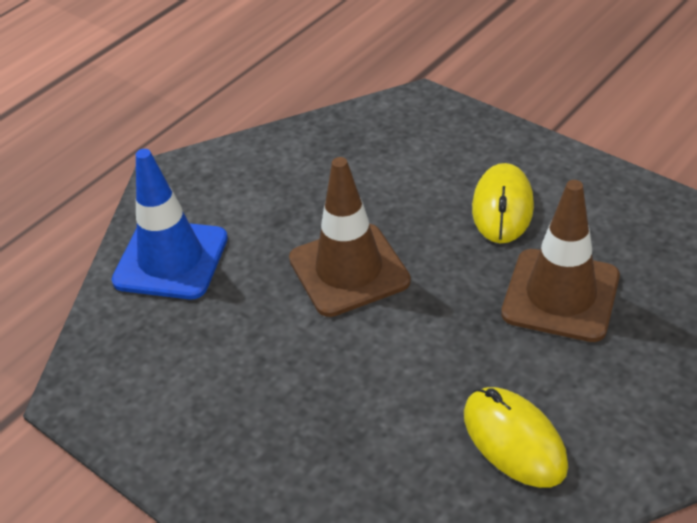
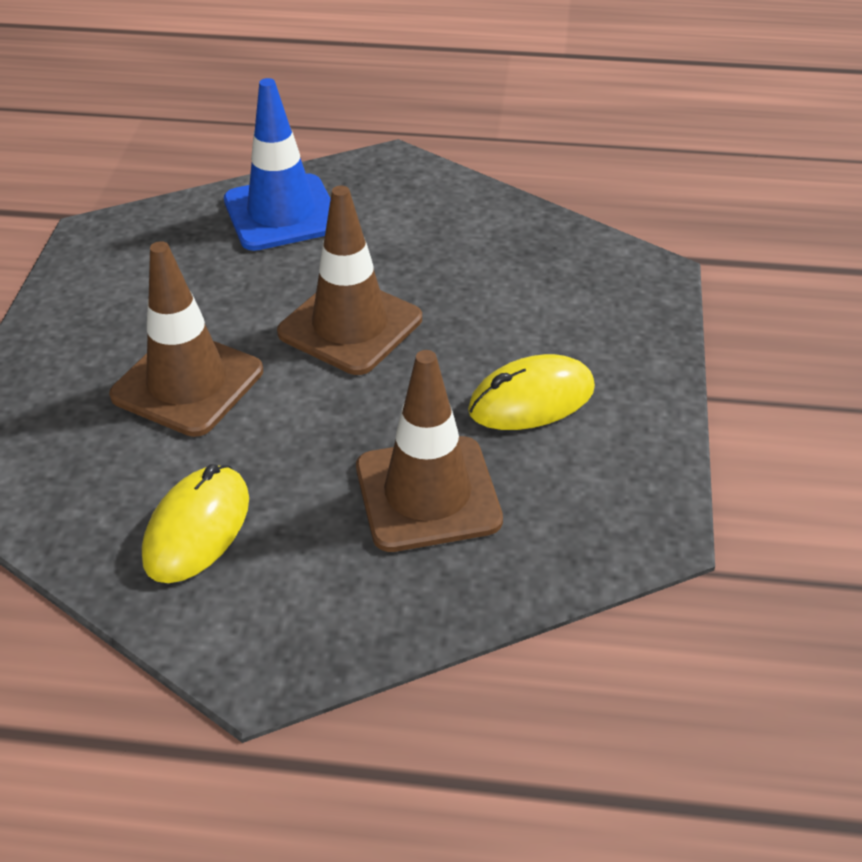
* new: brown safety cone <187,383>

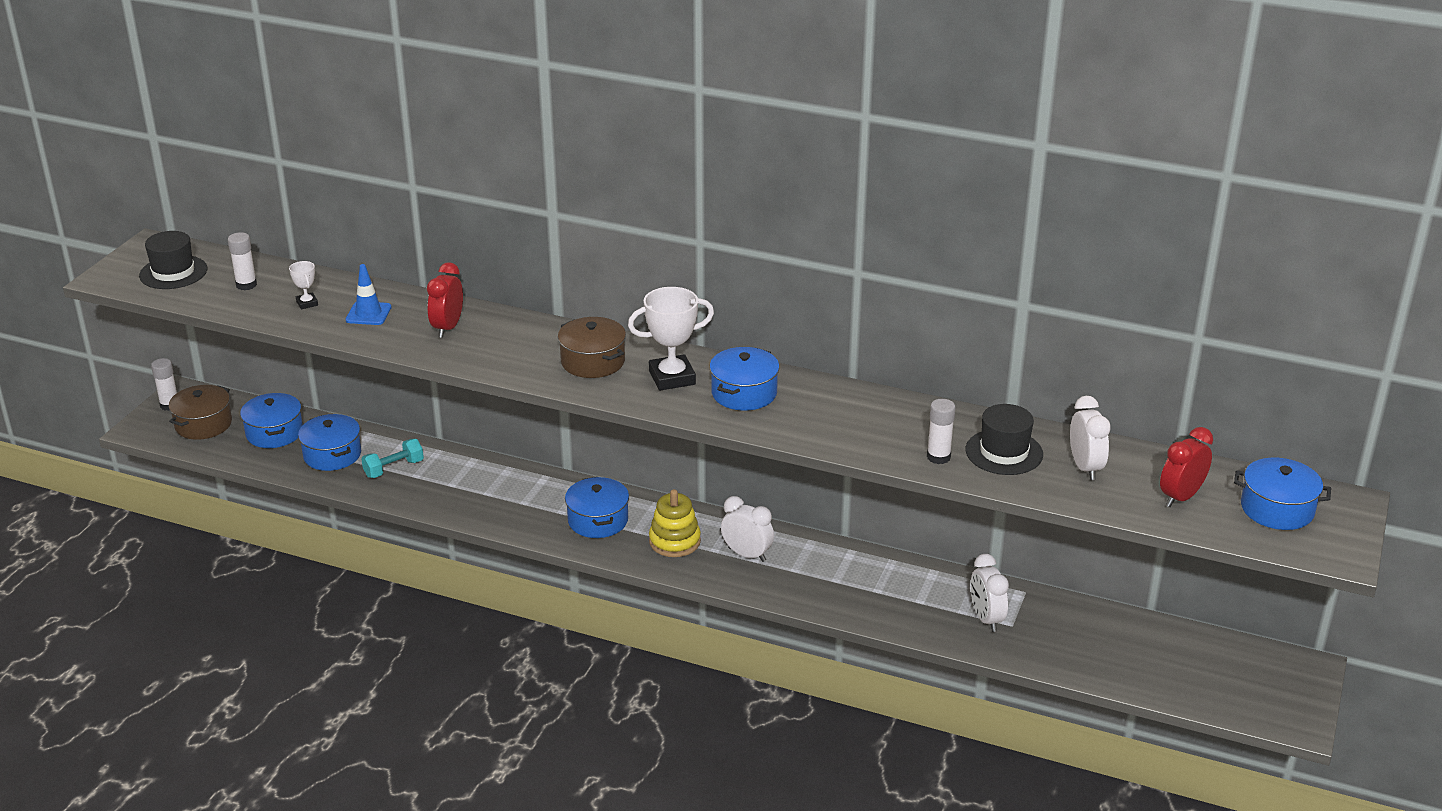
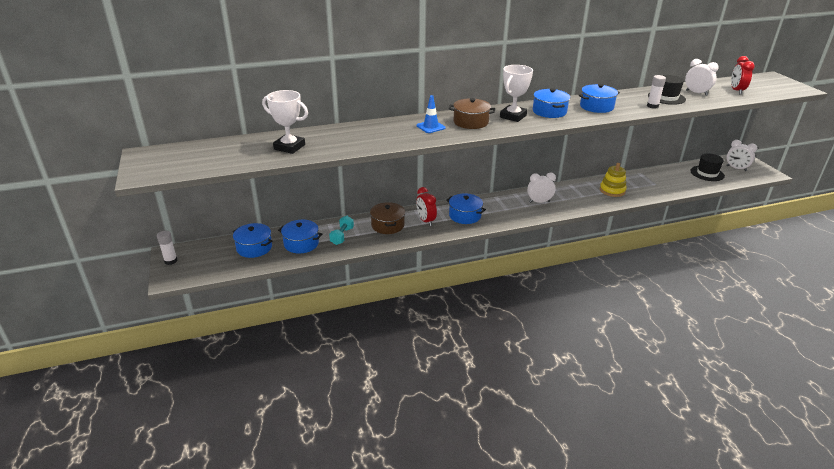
* gone: snow-white glue <246,285>
* shifted: ebony hat <173,272> to <707,173>
* shifted: brown cooking pot <203,424> to <387,225>
* shifted: blue safety cone <368,314> to <430,127>
* shifted: scarlet clock <447,328> to <426,221>
* shifted: golden stacking toy <674,541> to <612,190>
* shifted: snow-white clock <986,619> to <736,168>
* shifted: blue cooking pot <1277,509> to <596,107>
* scaled: snow-white award cup <307,303> = <289,147> x2.02

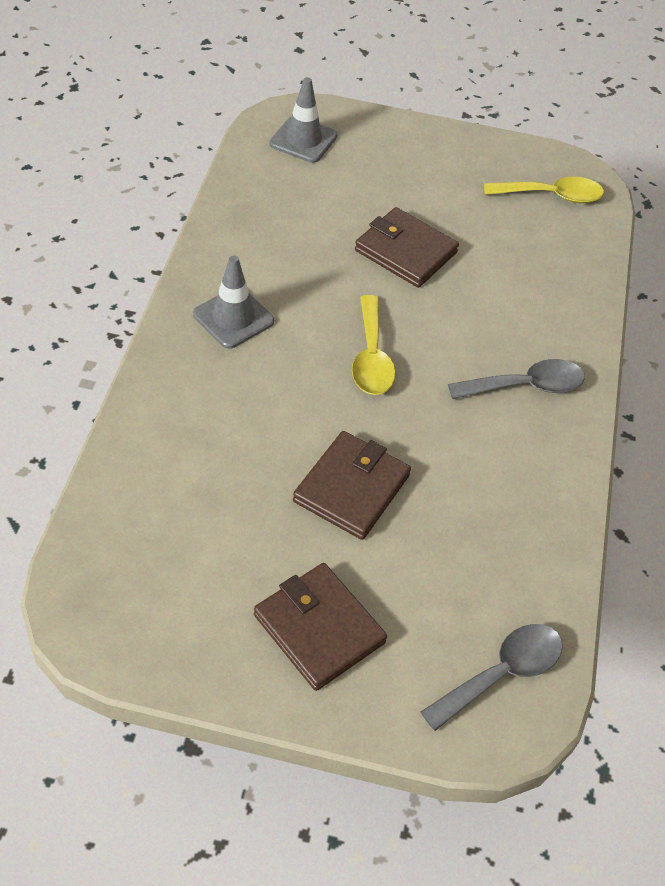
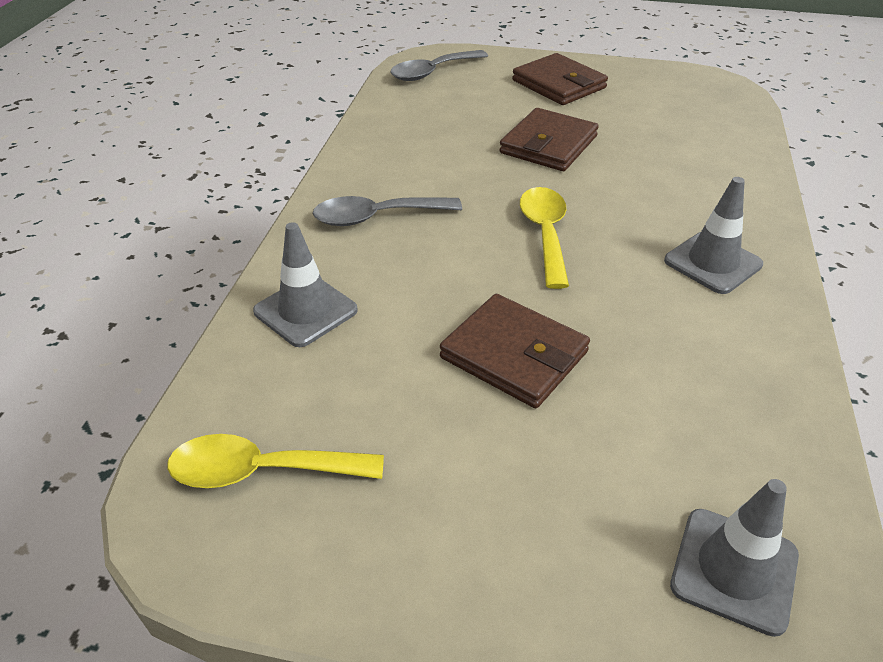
* new: ash-grey safety cone <305,311>

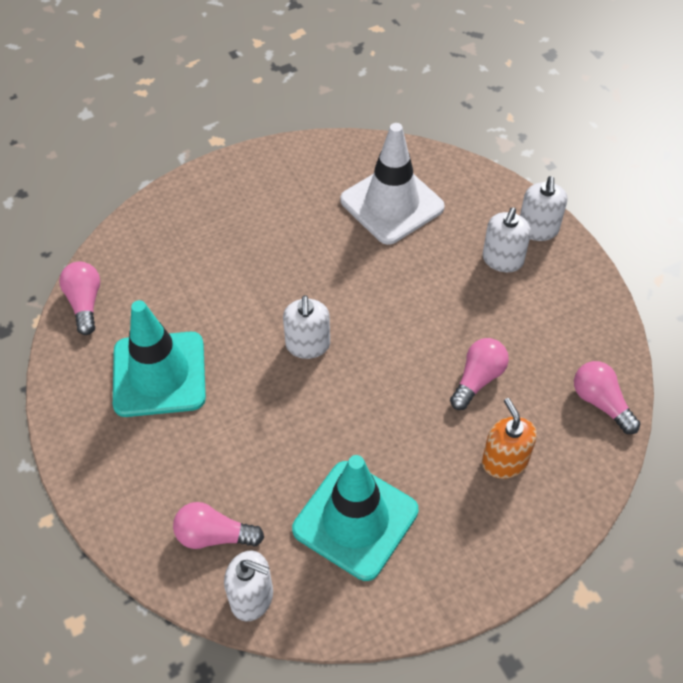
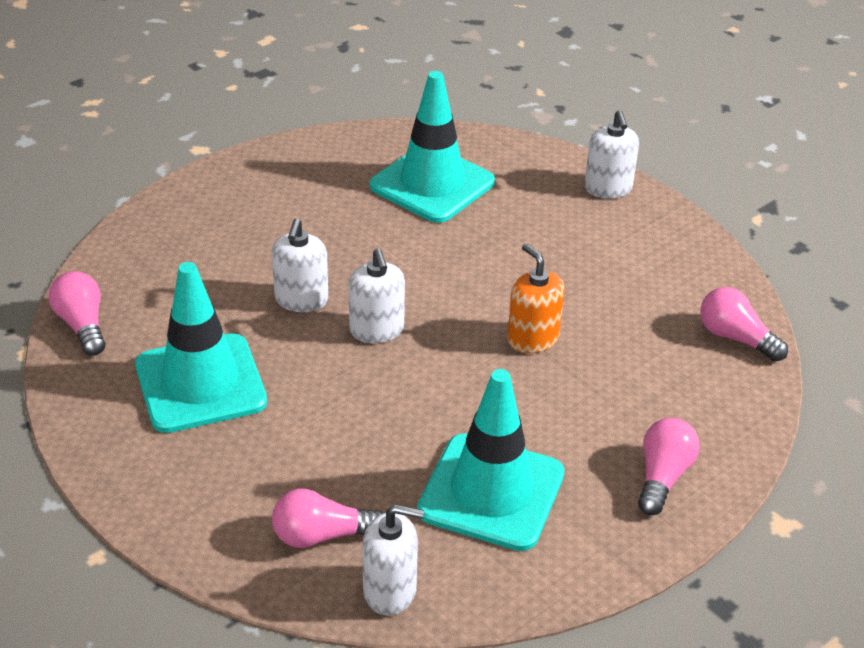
* shifted: pink light bulb <478,379> to <662,476>
* shifted: orange pump bottle <504,461> to <532,338>
* shifted: snow-white pump bottle <502,260> to <301,300>
* repainted: snow-white safety cone <392,204> to aqua safety cone <432,184>

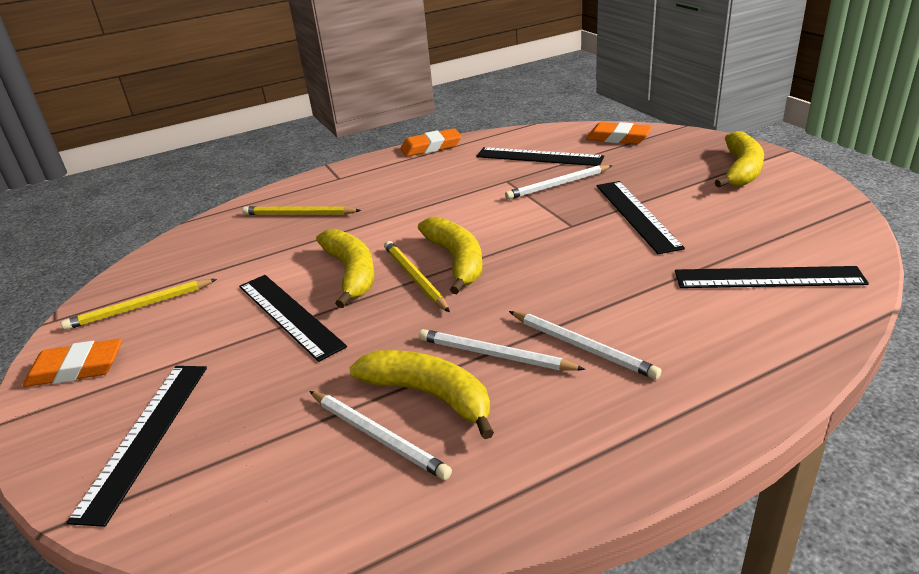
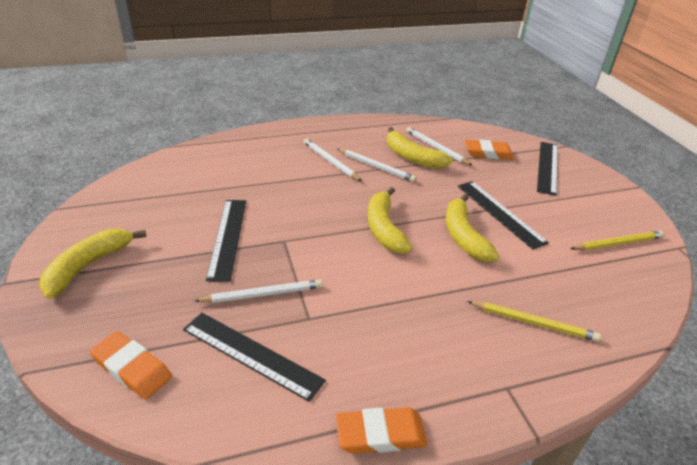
* gone: golden lead pencil <414,278>
* gone: ebony straightedge <768,278>
* shifted: orange eraser <76,368> to <488,153>

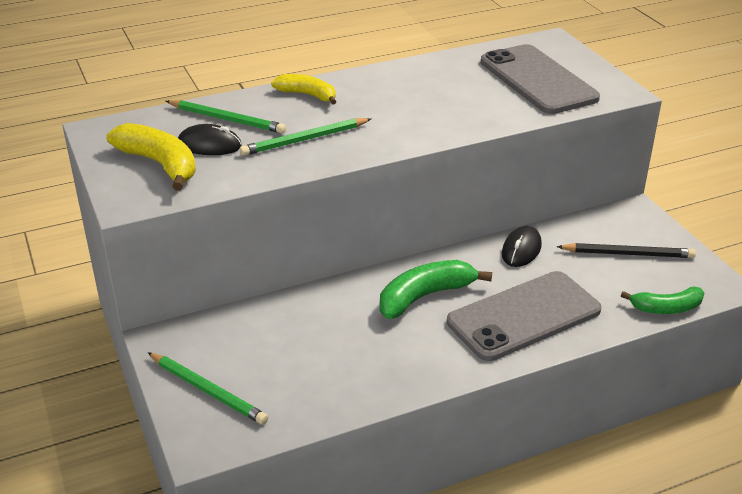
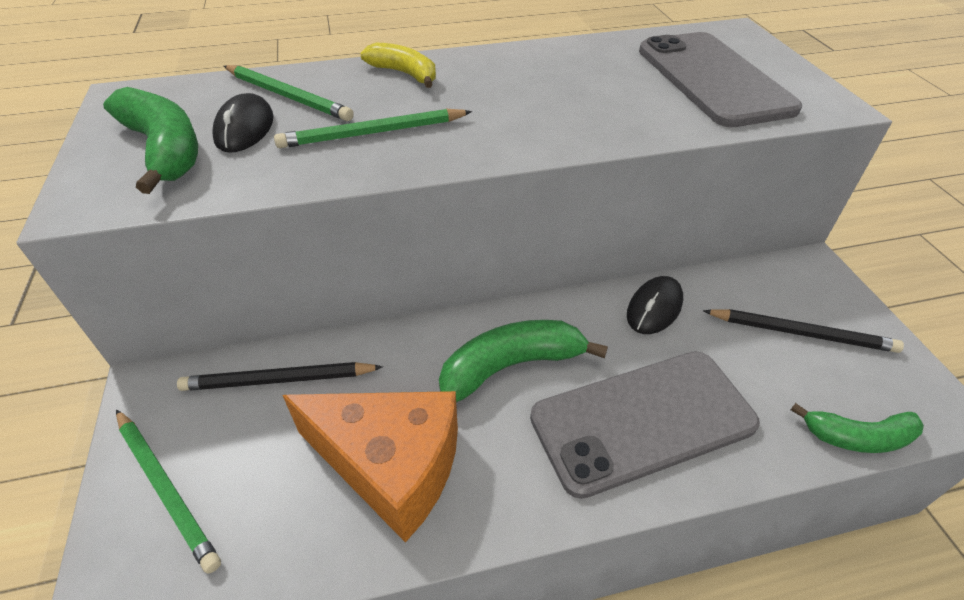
* new: ebony lead pencil <279,380>
* new: orange cheese wedge <391,466>
* repainted: golden banana fruit <160,164> to leaf-green banana fruit <164,149>
* rotated: ebony computer mouse <209,145> = <245,129> 75 degrees clockwise

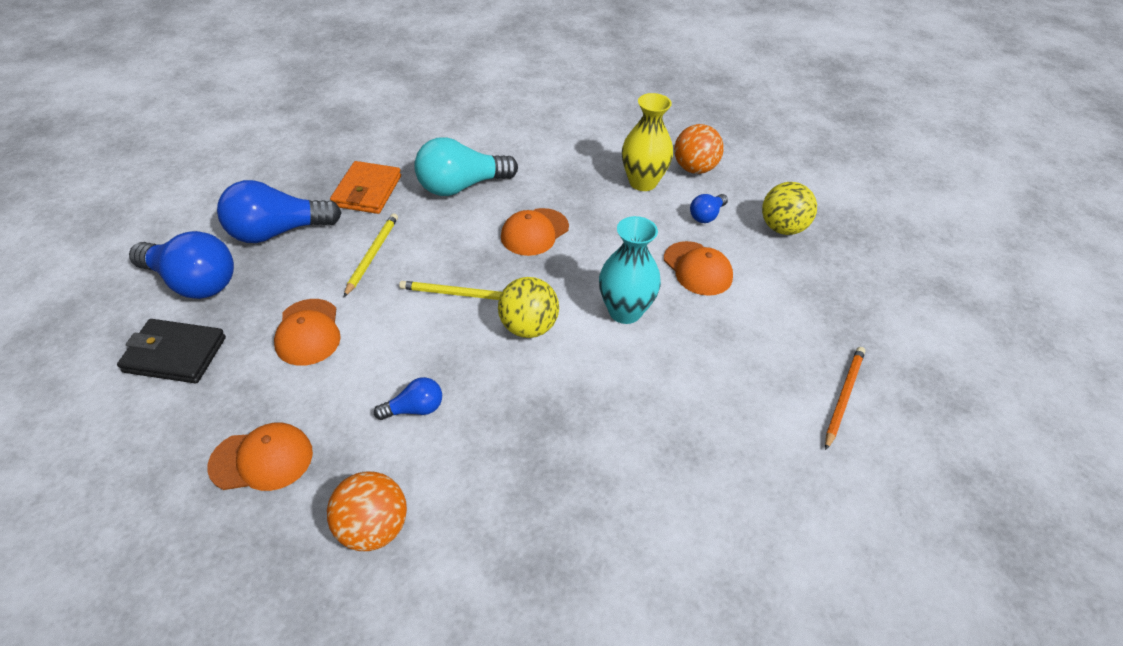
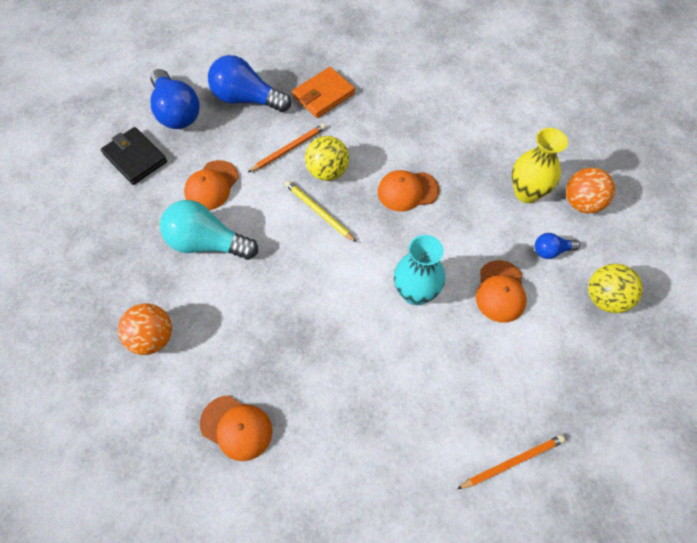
* gone: blue light bulb <415,409>
* shifted: orange baseball cap <262,459> to <236,427>
* shifted: aqua light bulb <461,186> to <207,243>
* shifted: golden sphere <528,327> to <327,171>
* repainted: golden lead pencil <372,255> to orange lead pencil <288,149>

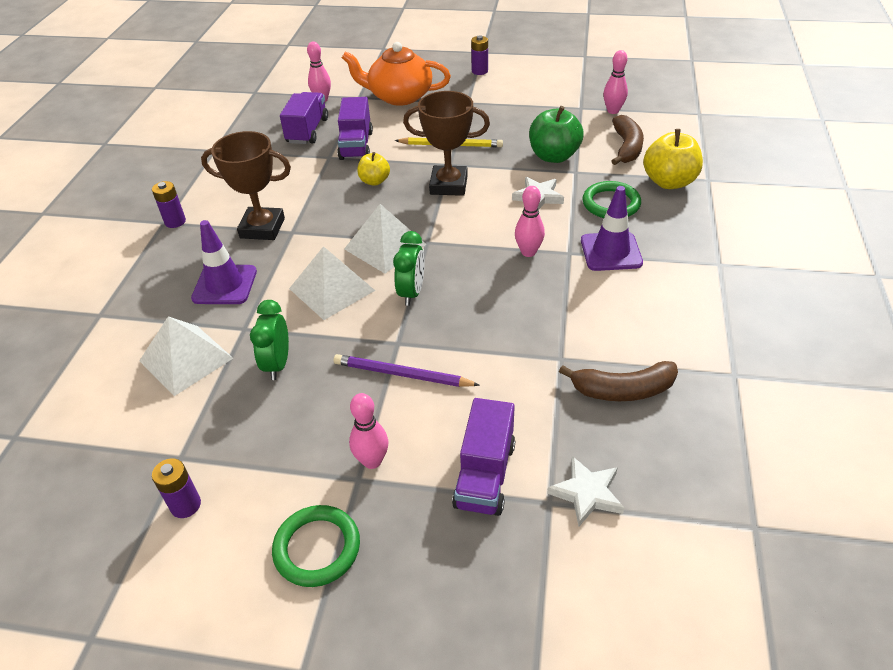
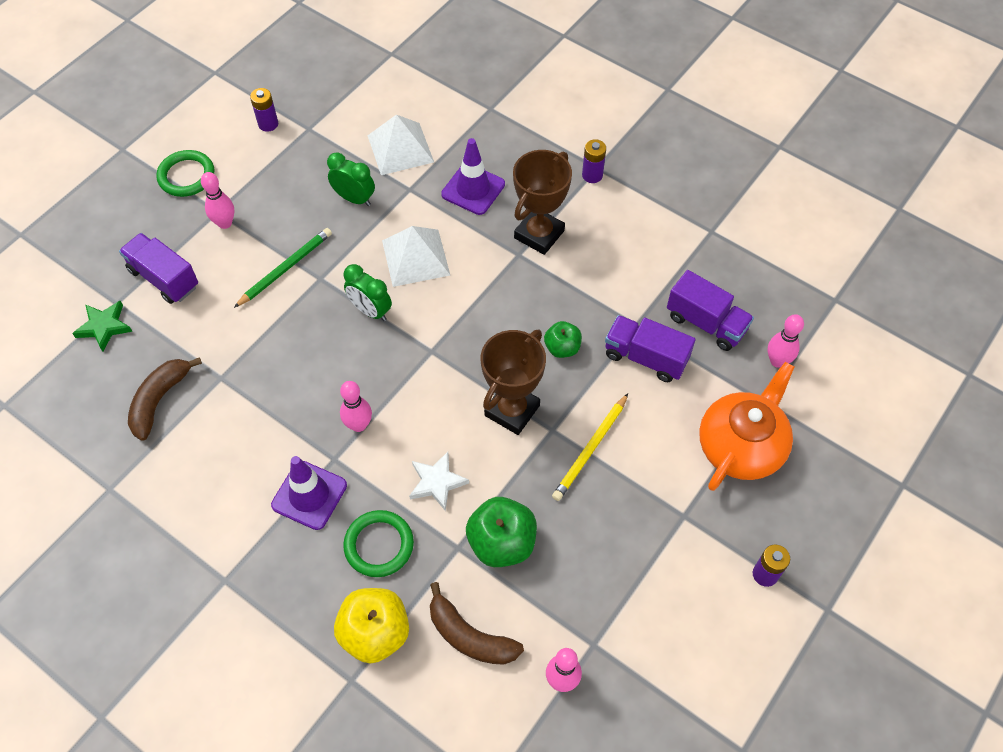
* gone: snow-white solid pyramid <385,246>
* repainted: purple lead pencil <402,374> to leaf-green lead pencil <285,268>
* repainted: golden apple <374,181> to leaf-green apple <562,348>
* repainted: snow-white star shape <587,493> to leaf-green star shape <104,327>

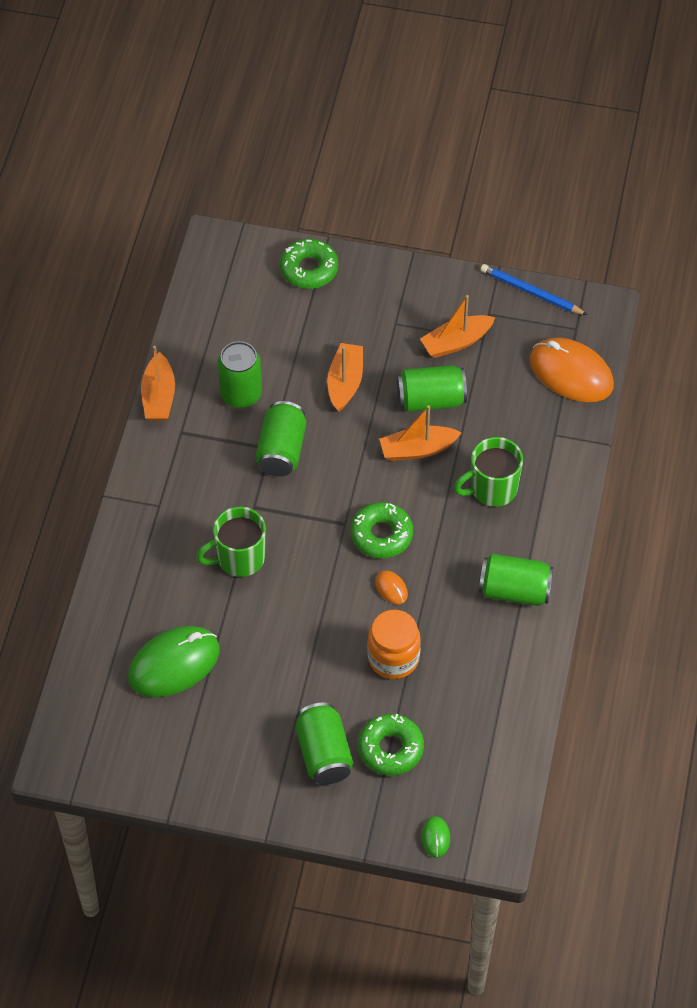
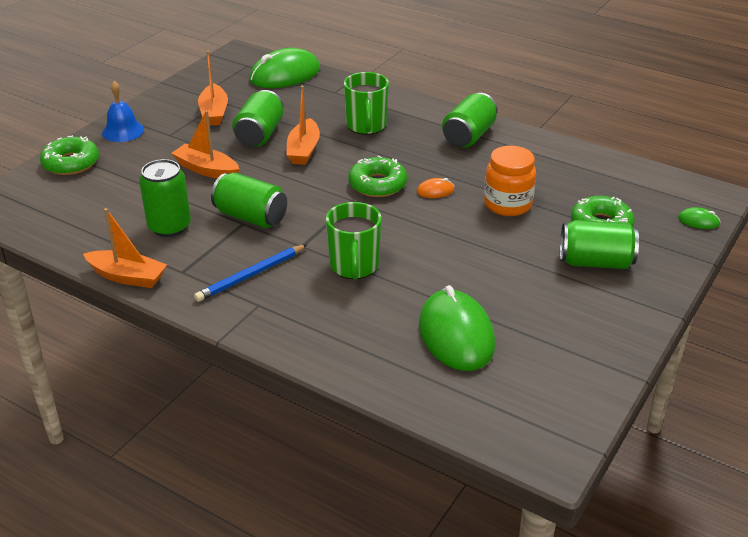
* new: blue school bell <123,131>
* shifted: blue lead pencil <531,292> to <251,275>
* repainted: orange computer mouse <571,373> to leaf-green computer mouse <285,75>

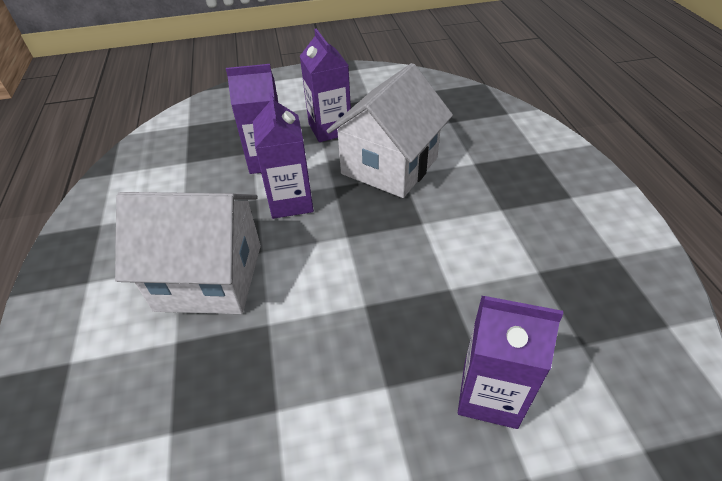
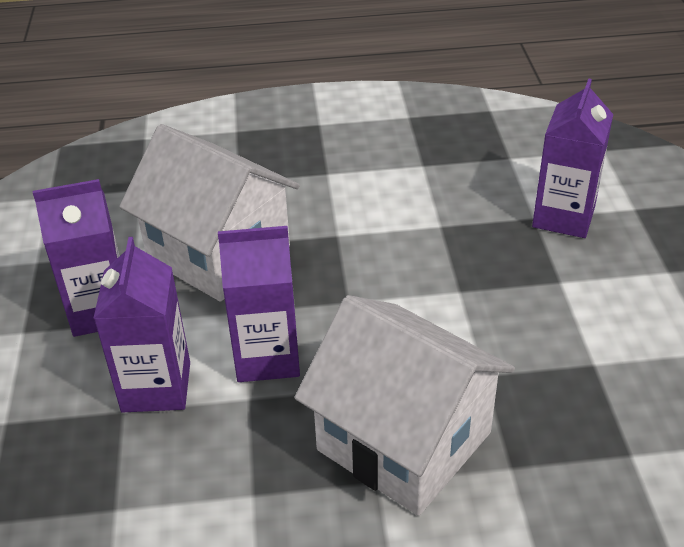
* rotated: snow-white cottage <209,277> = <404,441> 60 degrees counterclockwise

